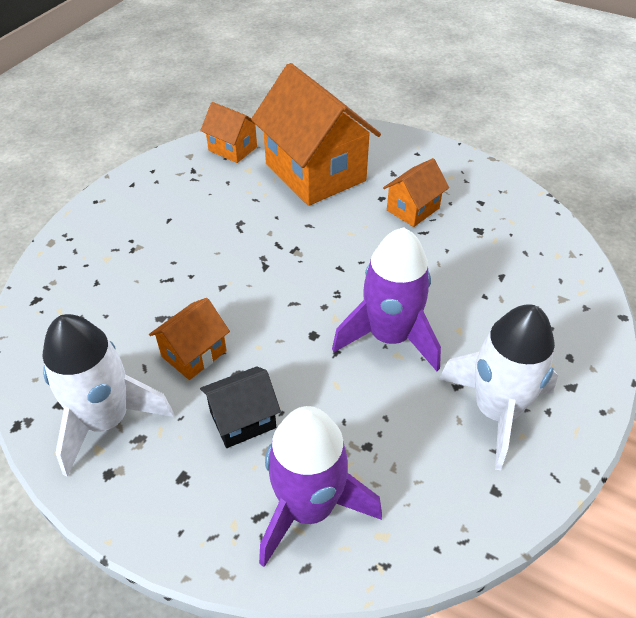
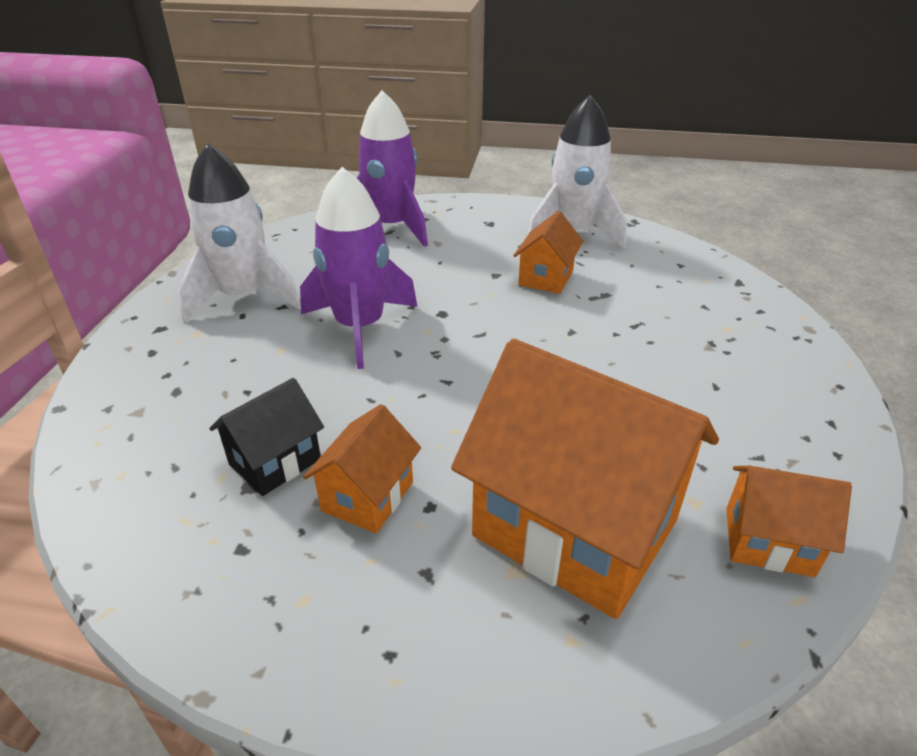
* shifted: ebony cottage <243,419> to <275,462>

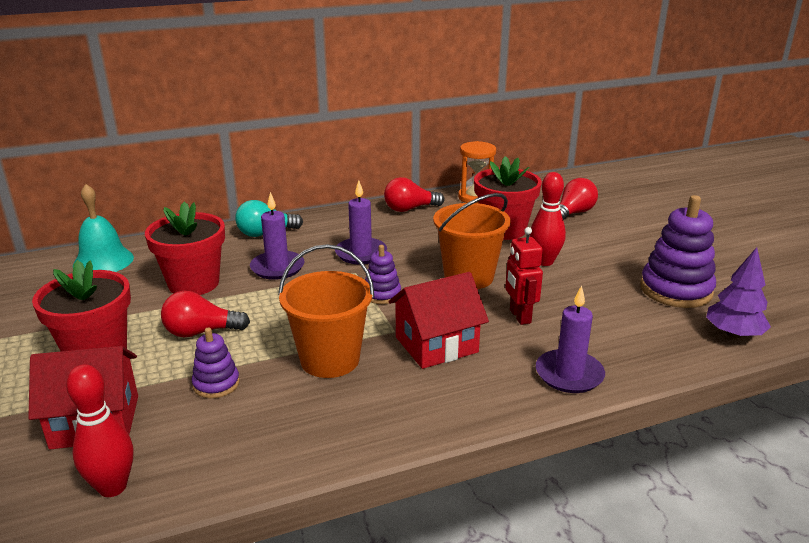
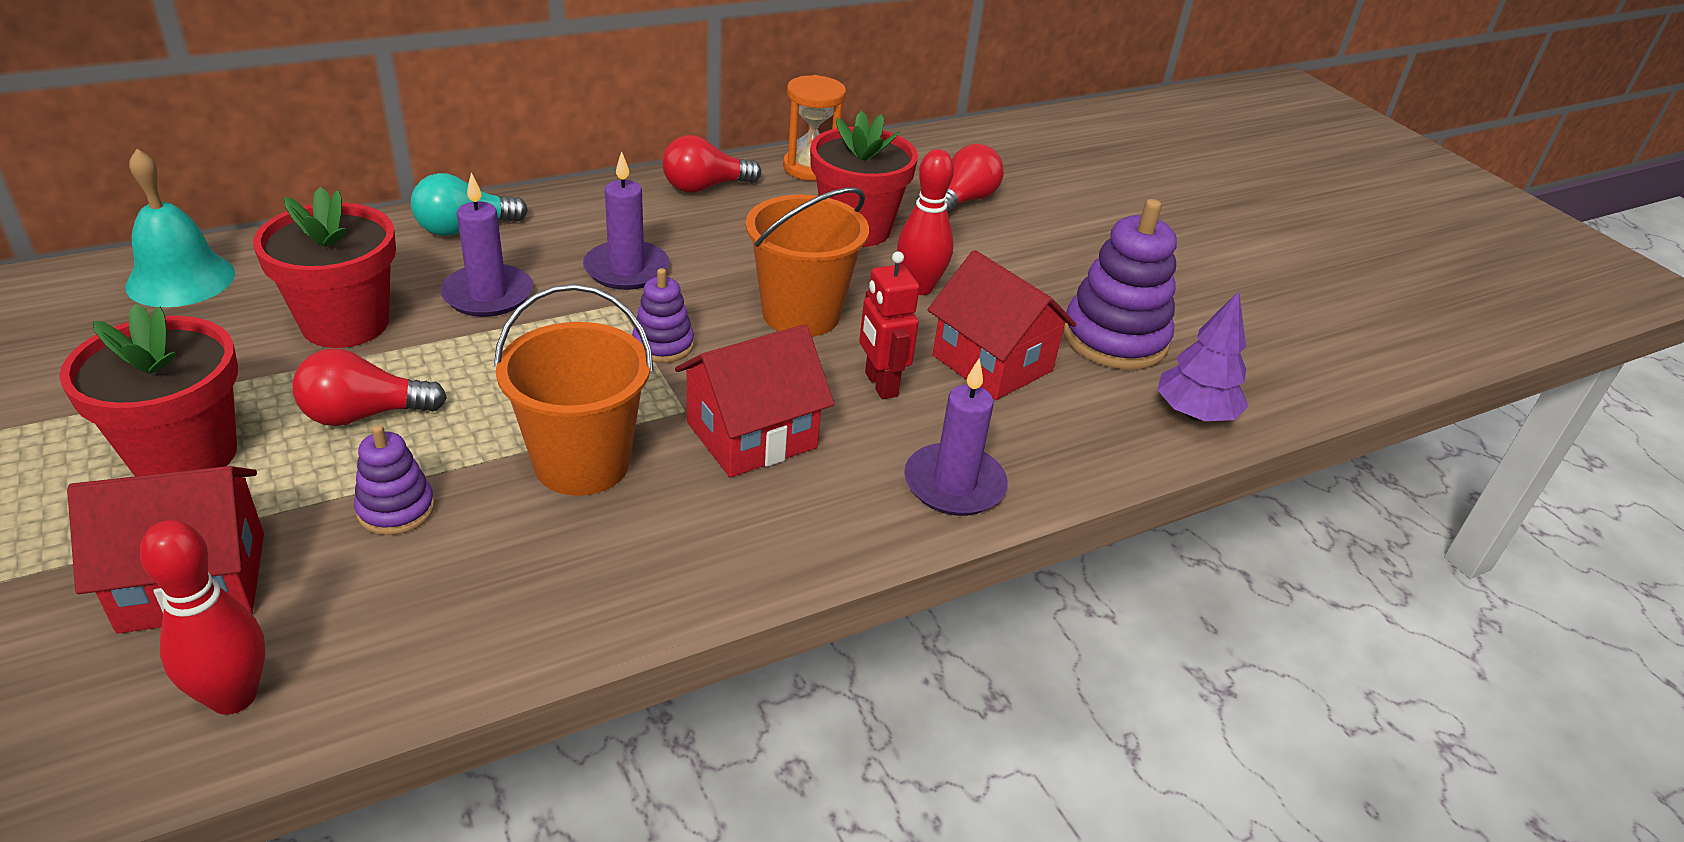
* new: scarlet cottage <992,363>

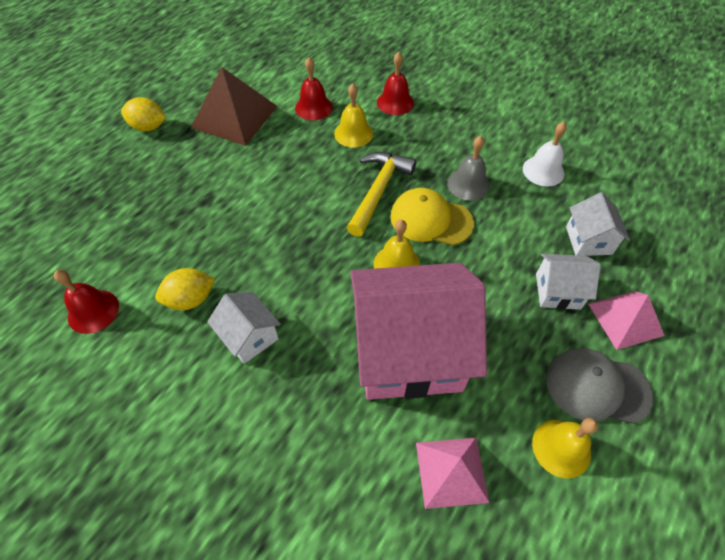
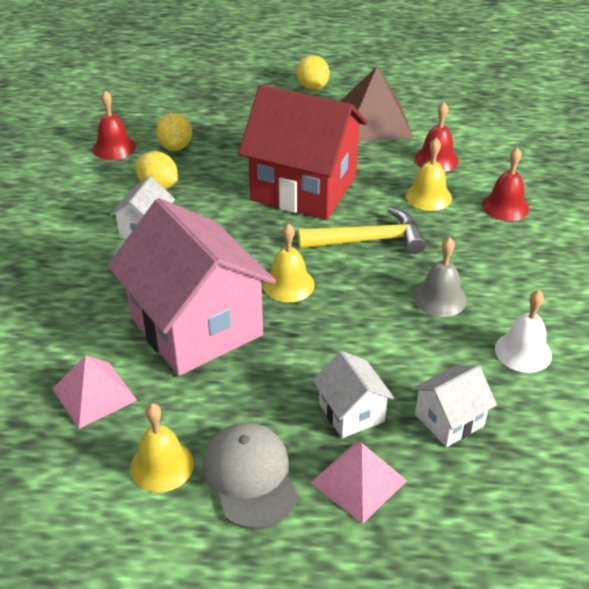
* gone: golden baseball cap <430,220>
* new: golden toy lemon <175,147>
* new: scarlet cottage <304,188>

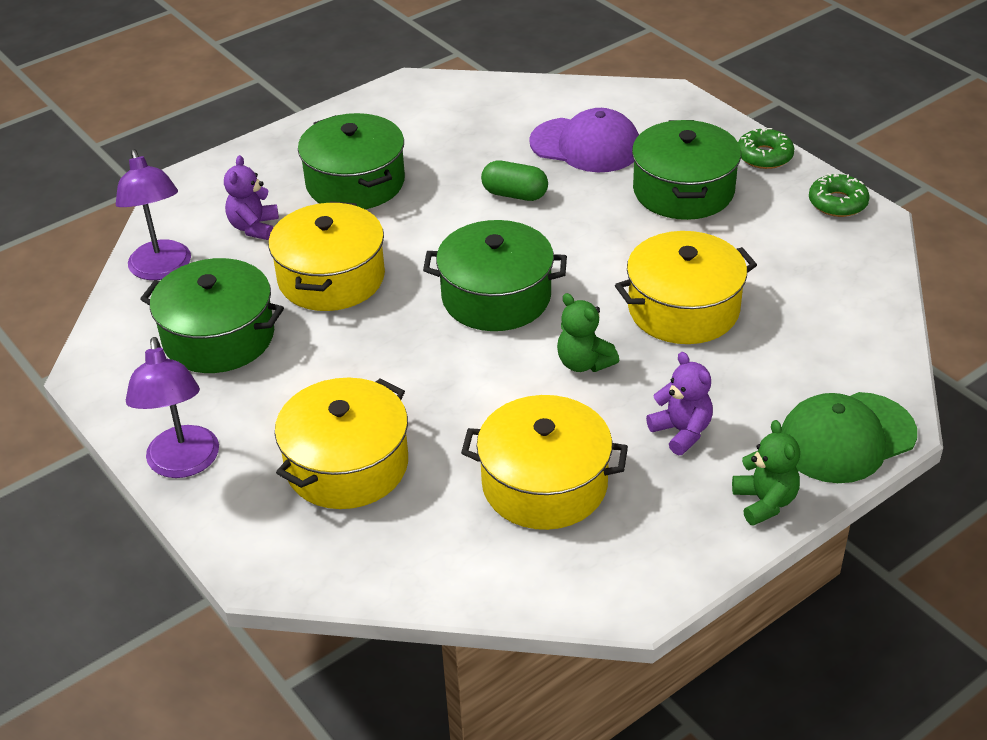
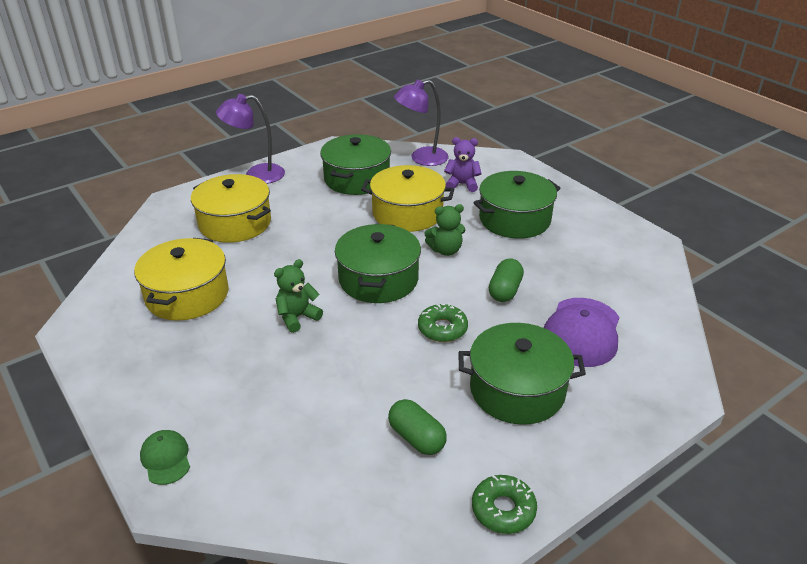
* gone: golden cooking pot <683,309>
* gone: purple teddy bear <681,432>
* new: leaf-green capsule <416,438>
* shifted: leaf-green teddy bear <765,502> to <445,250>
* shifted: leaf-green doughnut <764,156> to <442,329>
* scaled: leaf-green baseball cap <846,438> = <166,458> x0.53

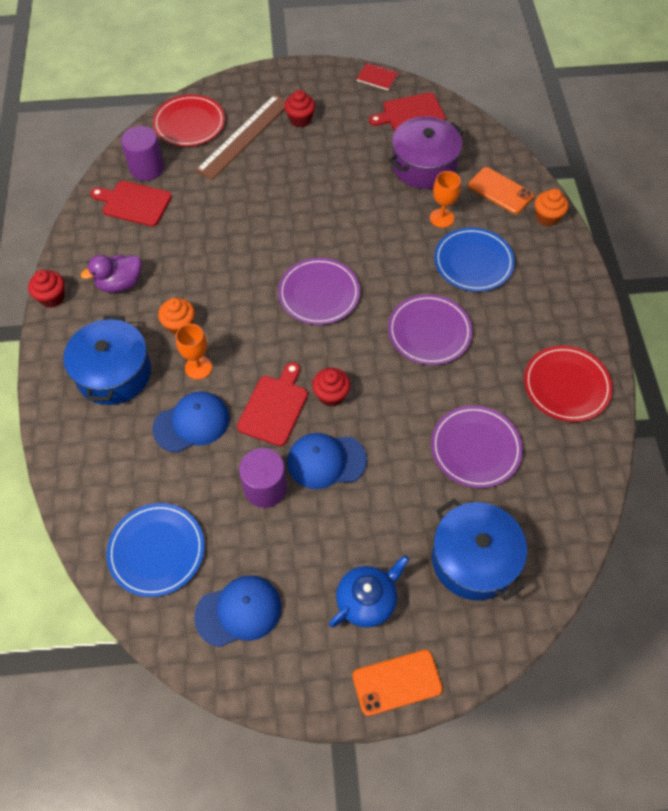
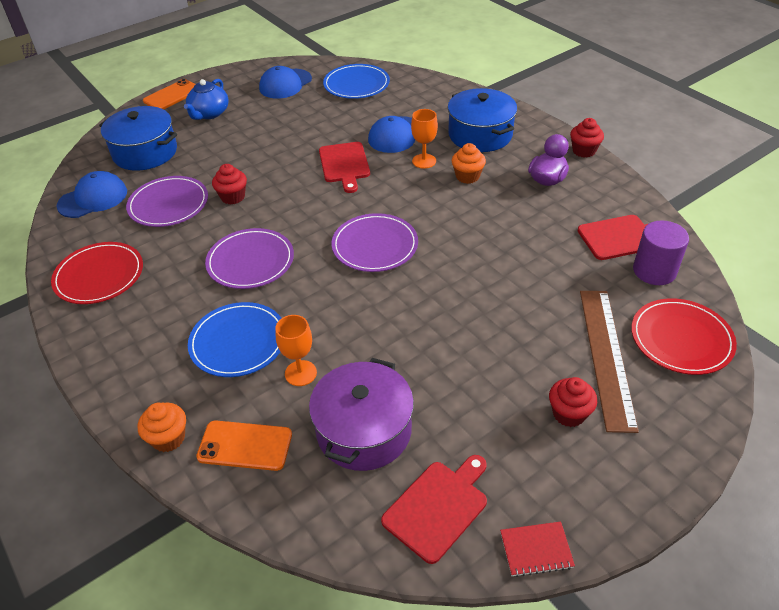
* gone: purple cylinder <265,488>
* shifted: blue baseball cap <326,461> to <93,198>
* shifted: scarlet cupcake <331,395> to <233,197>

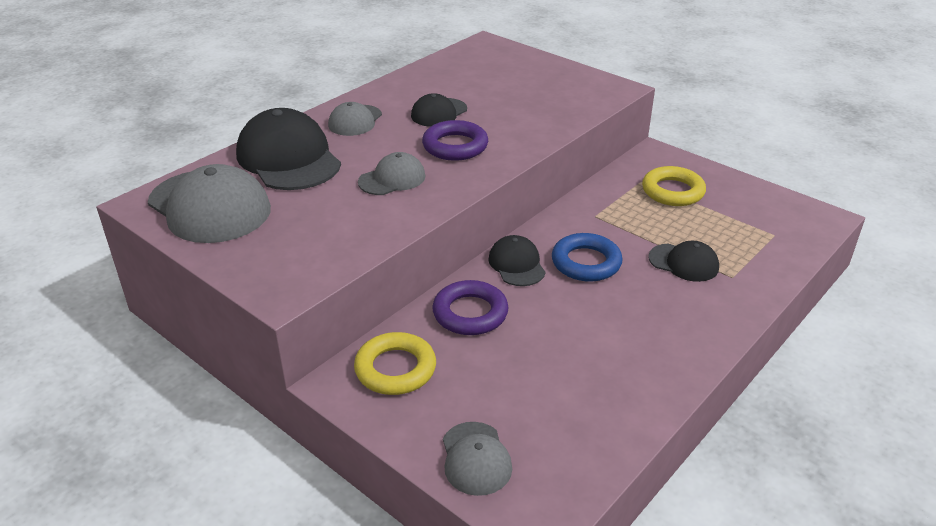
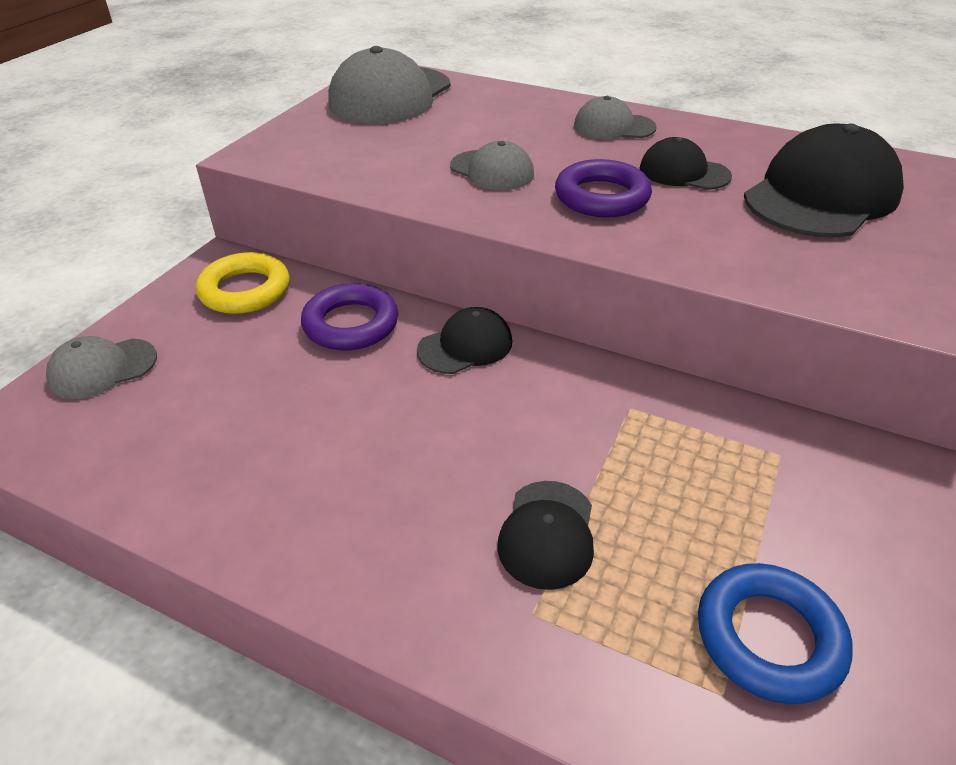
* gone: golden hoop <672,191>
* shifted: ebony baseball cap <288,158> to <821,195>
* shifted: blue hoop <586,263> to <769,637>

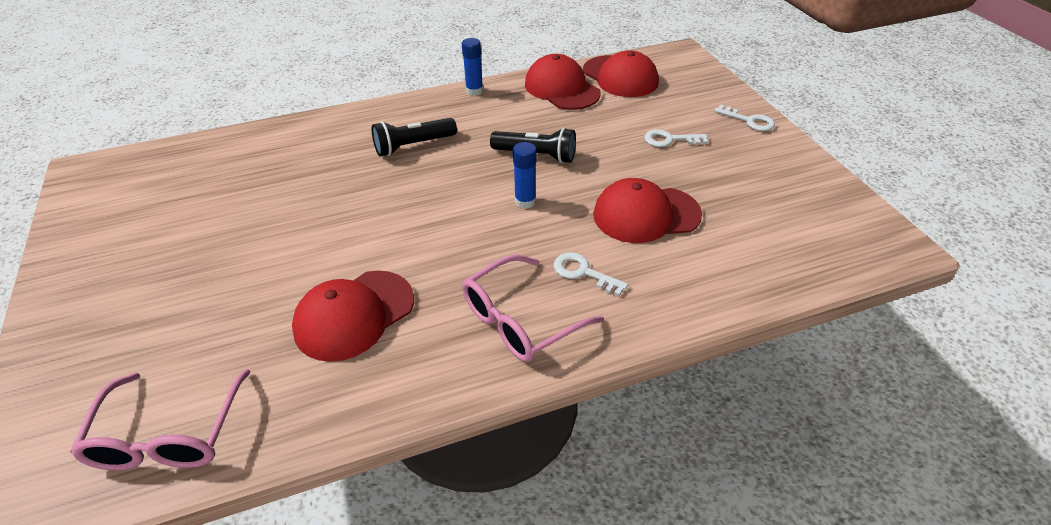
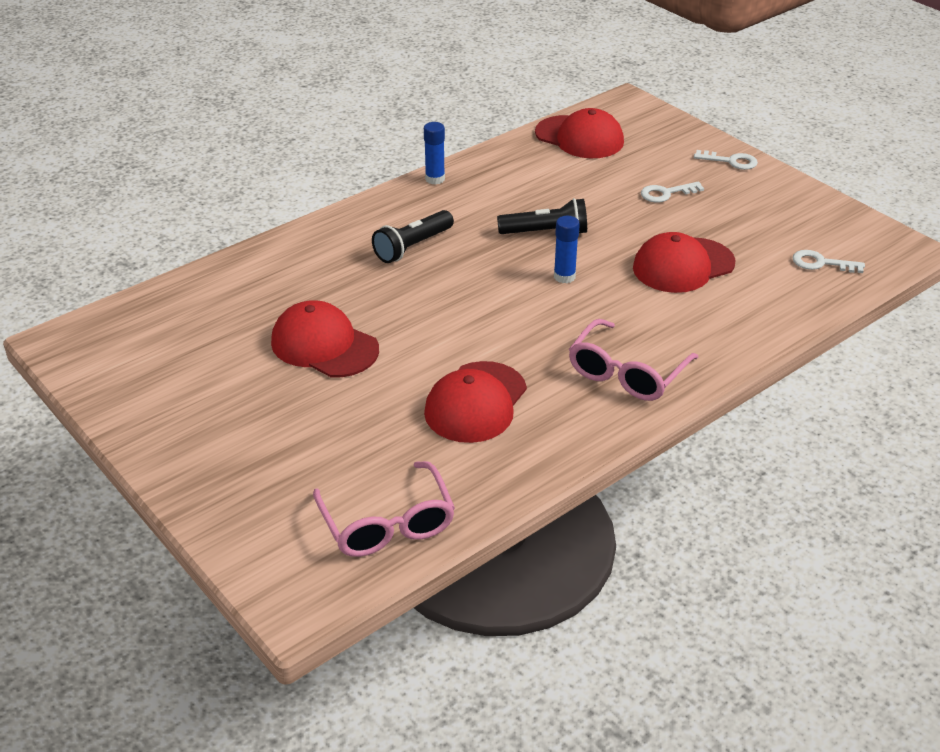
* shifted: scarlet baseball cap <561,88> to <324,345>
* shifted: snow-white door key <583,272> to <821,263>

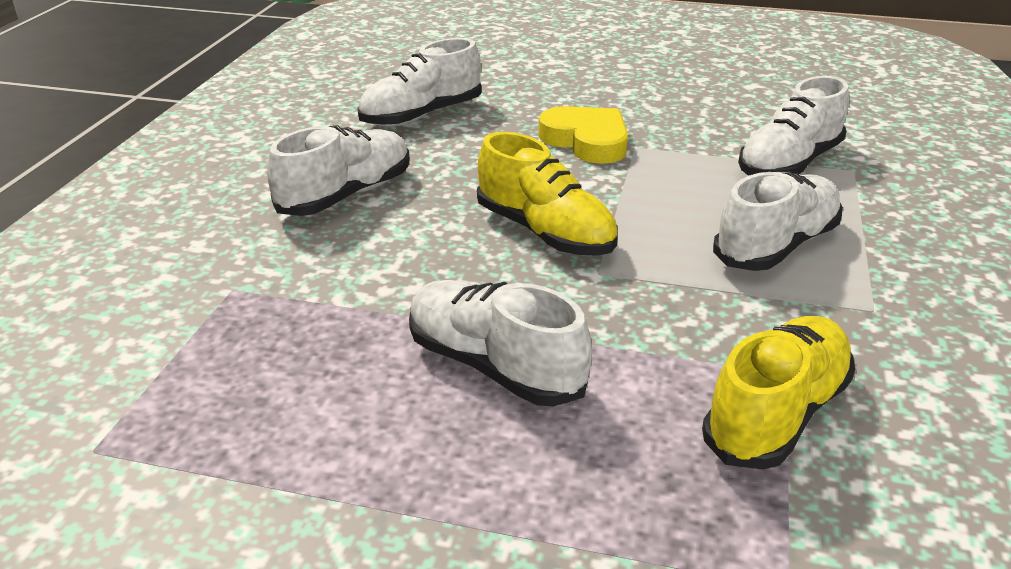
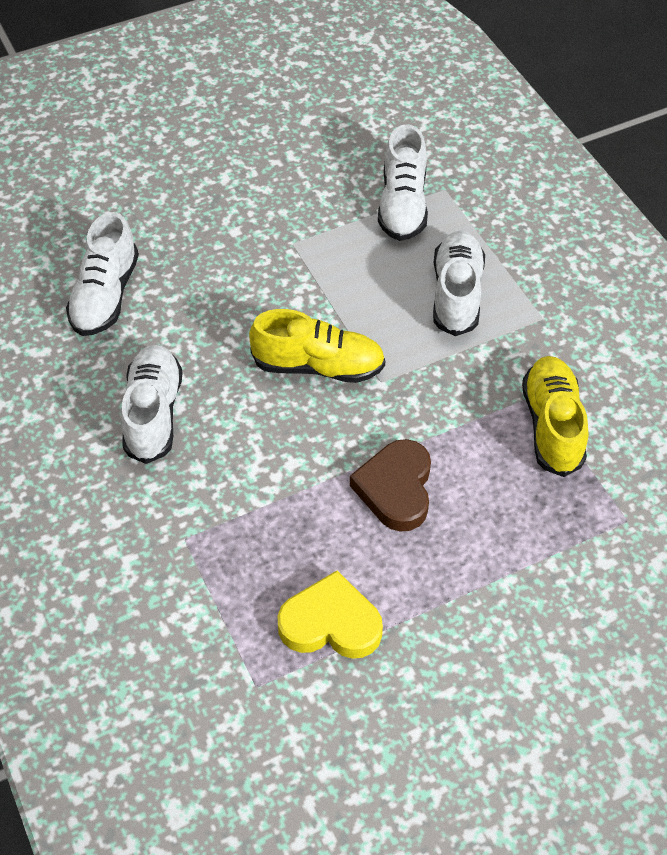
* shifted: golden heart <587,141> to <331,623>
* swapped: snow-white sneaker <494,366> to brown heart <396,489>

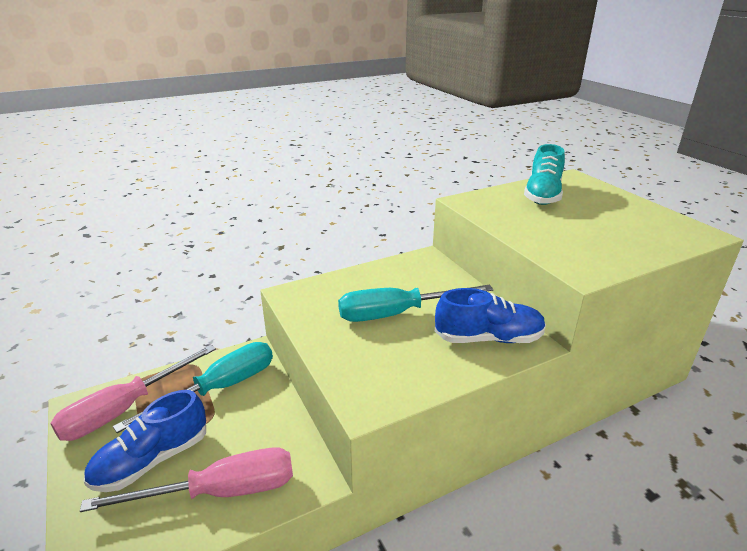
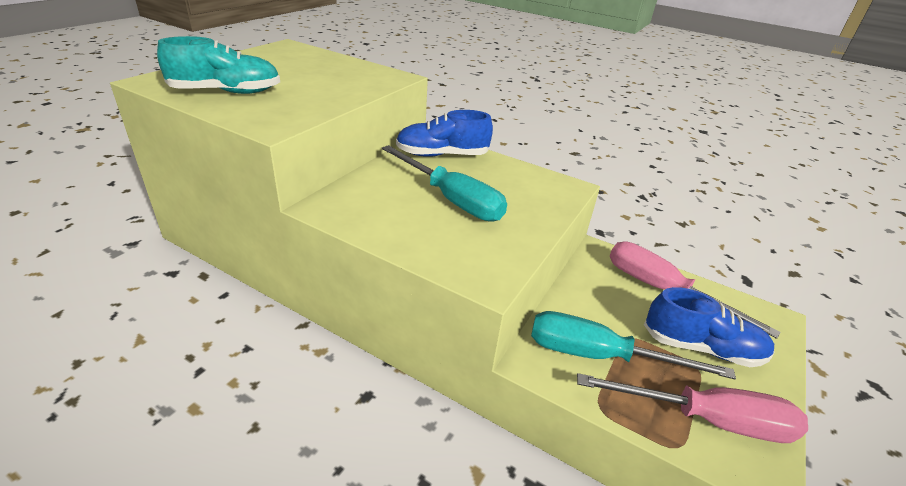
* rotated: blue sneaker <488,338> = <442,155> 60 degrees counterclockwise

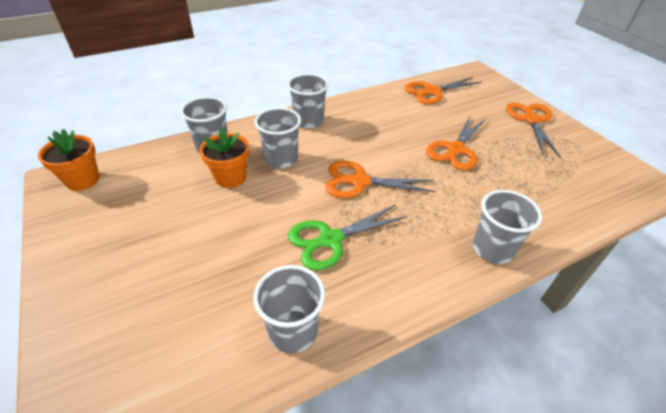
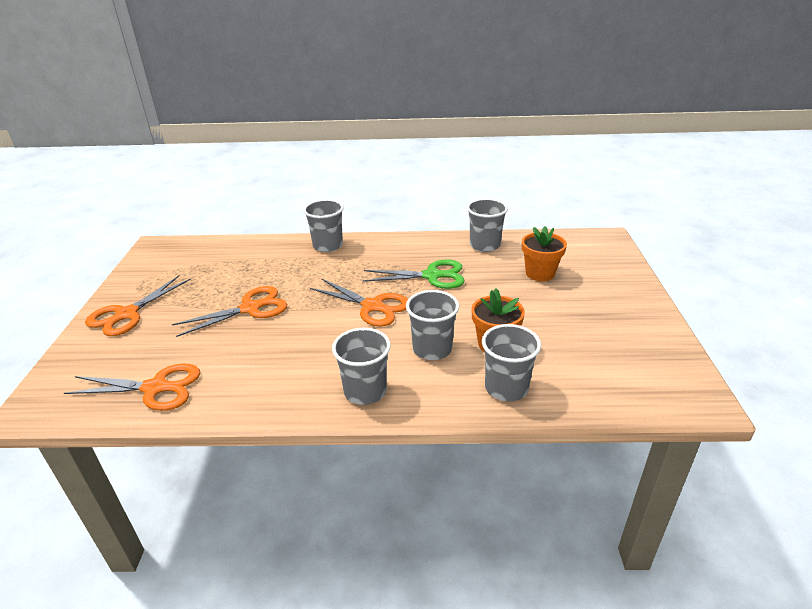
* shifted: orange flower pot <83,180> to <540,273>

